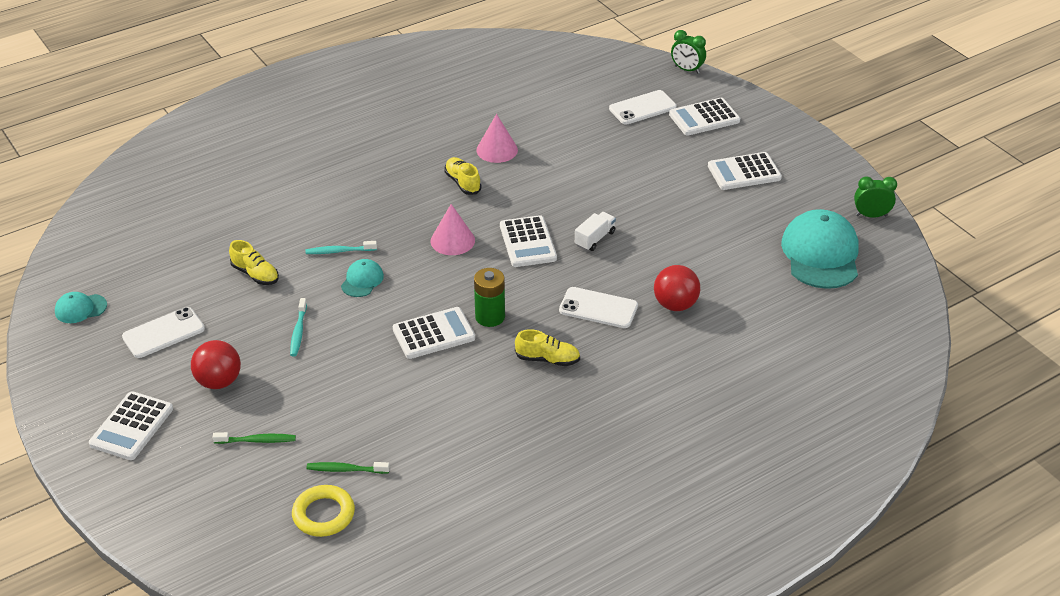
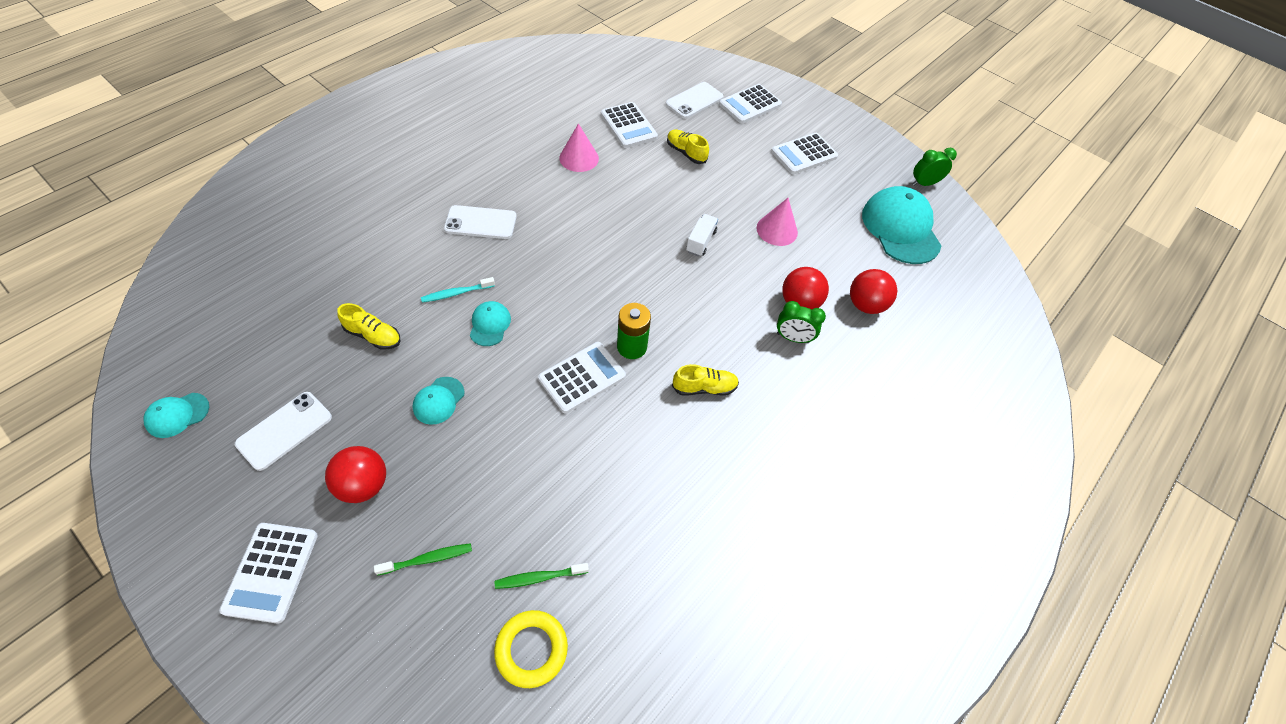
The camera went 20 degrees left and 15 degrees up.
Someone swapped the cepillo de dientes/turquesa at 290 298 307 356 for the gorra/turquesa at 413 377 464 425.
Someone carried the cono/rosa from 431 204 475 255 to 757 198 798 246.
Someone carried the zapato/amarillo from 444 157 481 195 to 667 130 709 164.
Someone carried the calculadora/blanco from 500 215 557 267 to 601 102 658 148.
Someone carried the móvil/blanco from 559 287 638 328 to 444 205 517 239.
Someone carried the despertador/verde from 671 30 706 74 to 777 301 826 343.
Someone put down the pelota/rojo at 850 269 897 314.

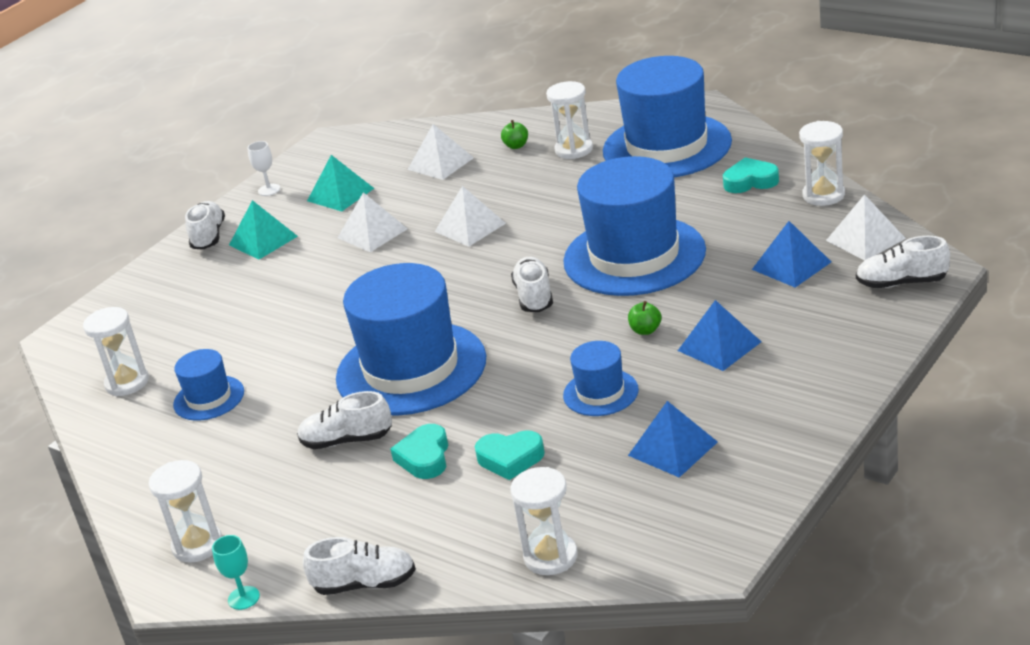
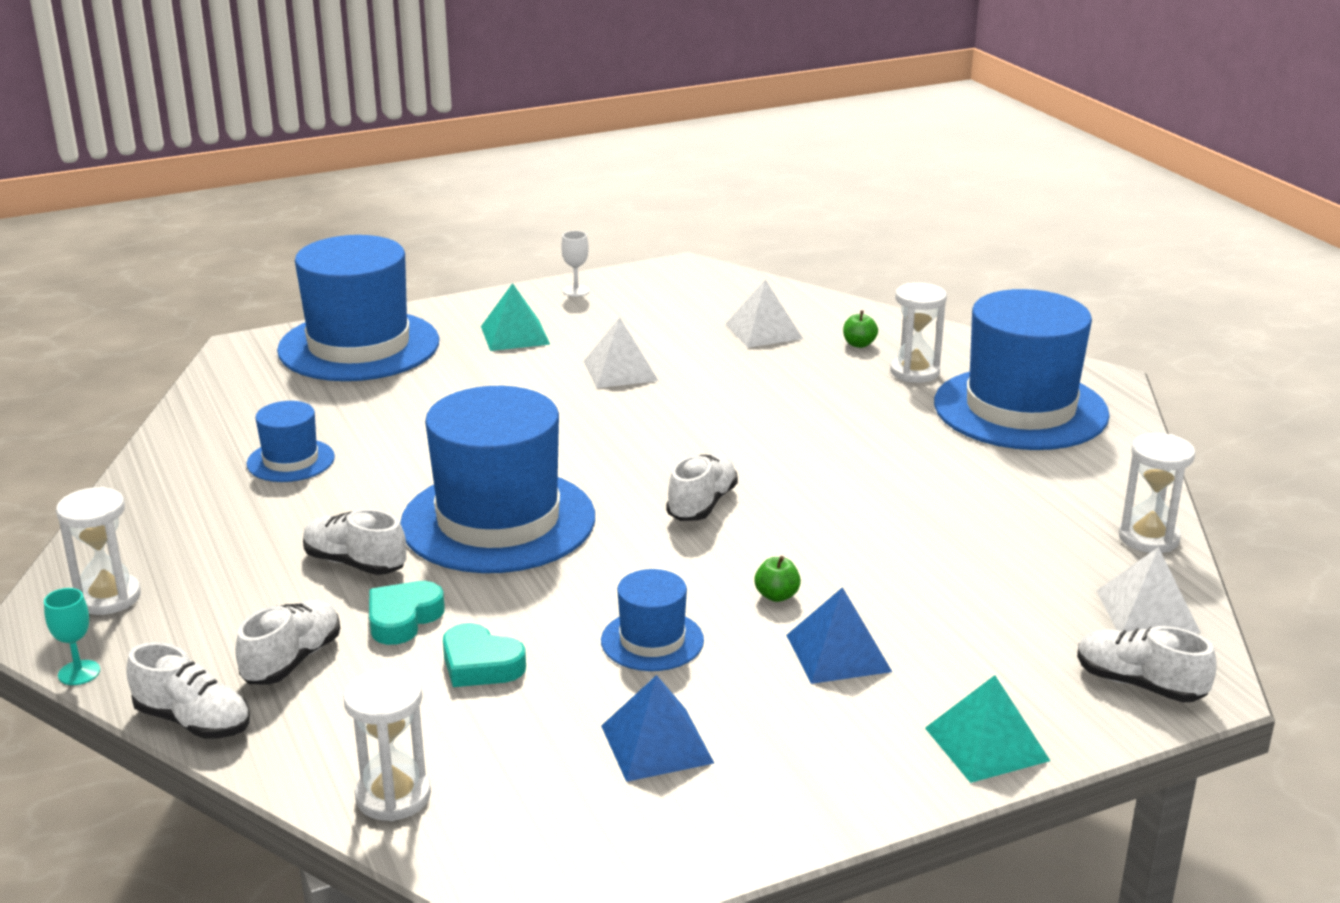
The camera went 25 degrees right and 5 degrees down.
Someone took away the reloj de arena/blanco at 83 307 149 396.
Someone carried the zapato/blanco from 185 201 225 249 to 235 600 340 684.
Someone carried the pirámide/turquesa from 307 155 374 212 to 925 675 1050 783.
Someone took away the pirámide/blanco at 435 186 506 247.
Someone carried the sombrero/azul from 563 156 706 296 to 277 235 439 381.
Someone took away the corazón/turquesa at 723 157 779 193.
Someone took away the pirámide/azul at 752 221 831 288.

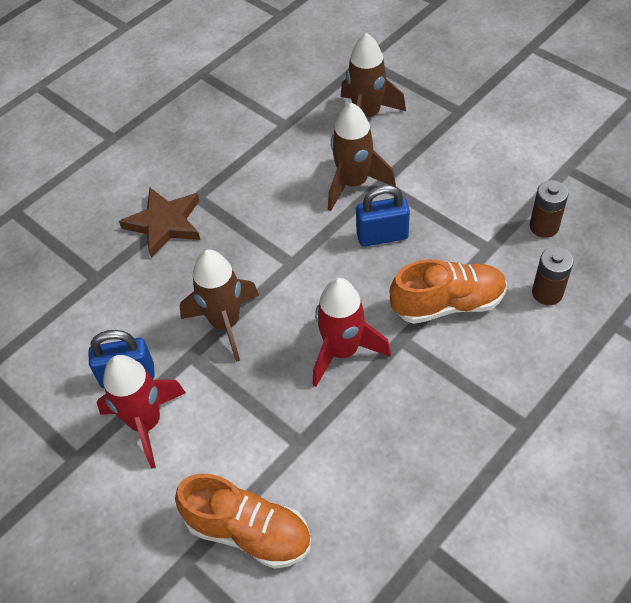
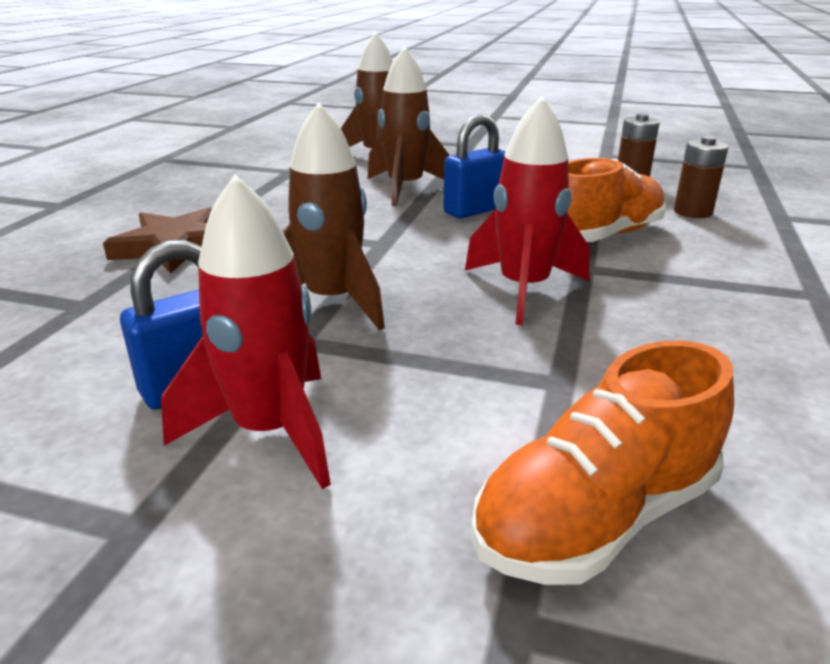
The camera went 30 degrees left and 25 degrees down.
Someone rotated the zapato/naranja at 175 474 311 569 by 150 degrees clockwise.

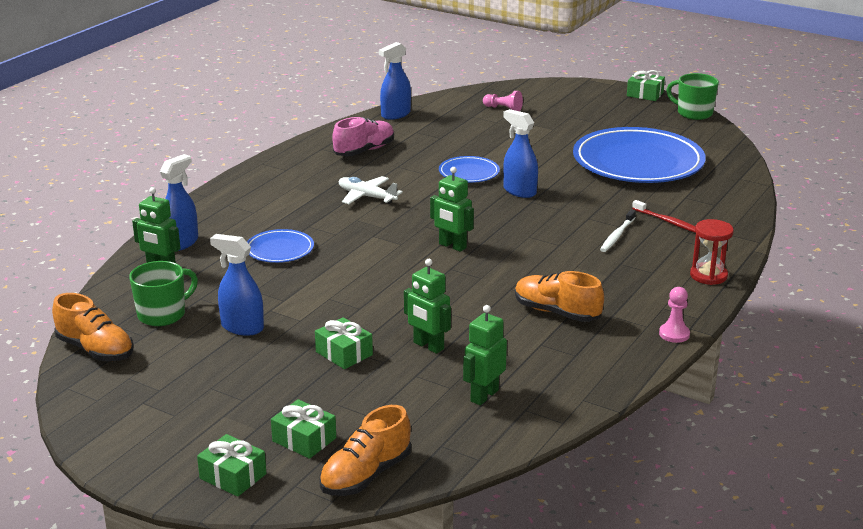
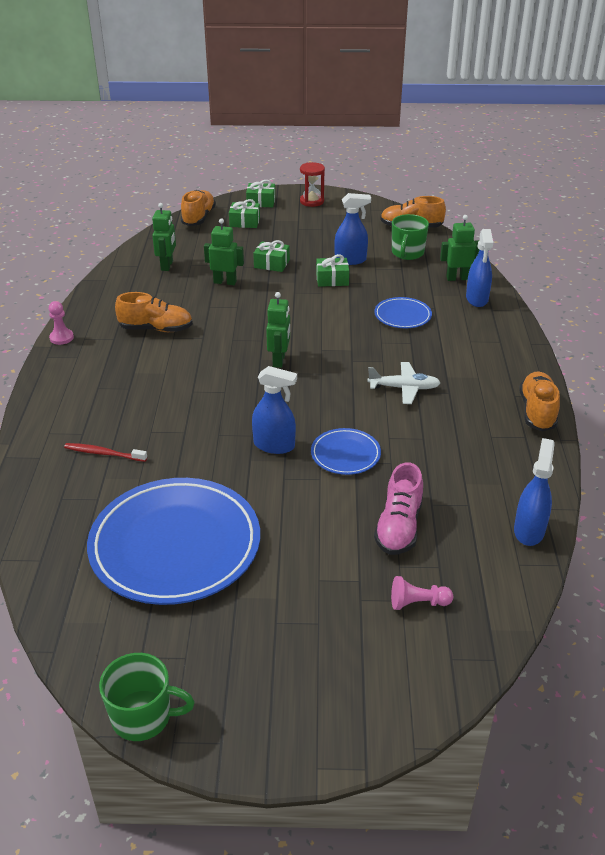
The camera went 150 degrees right and 10 degrees up.
Someone carried the zapato/rosa from 332 117 394 156 to 374 462 423 555.
Someone rotated the robot/verde at 430 167 474 252 by 90 degrees clockwise.
Someone took away the cepillo de dientes/blanco at 600 209 636 252.
Someone carried the regalo/verde from 627 70 665 101 to 316 254 349 287.
Someone carried the reloj de arena/rojo from 690 219 734 285 to 300 162 325 207.
Someone put down the zapato/naranja at 520 371 560 431.

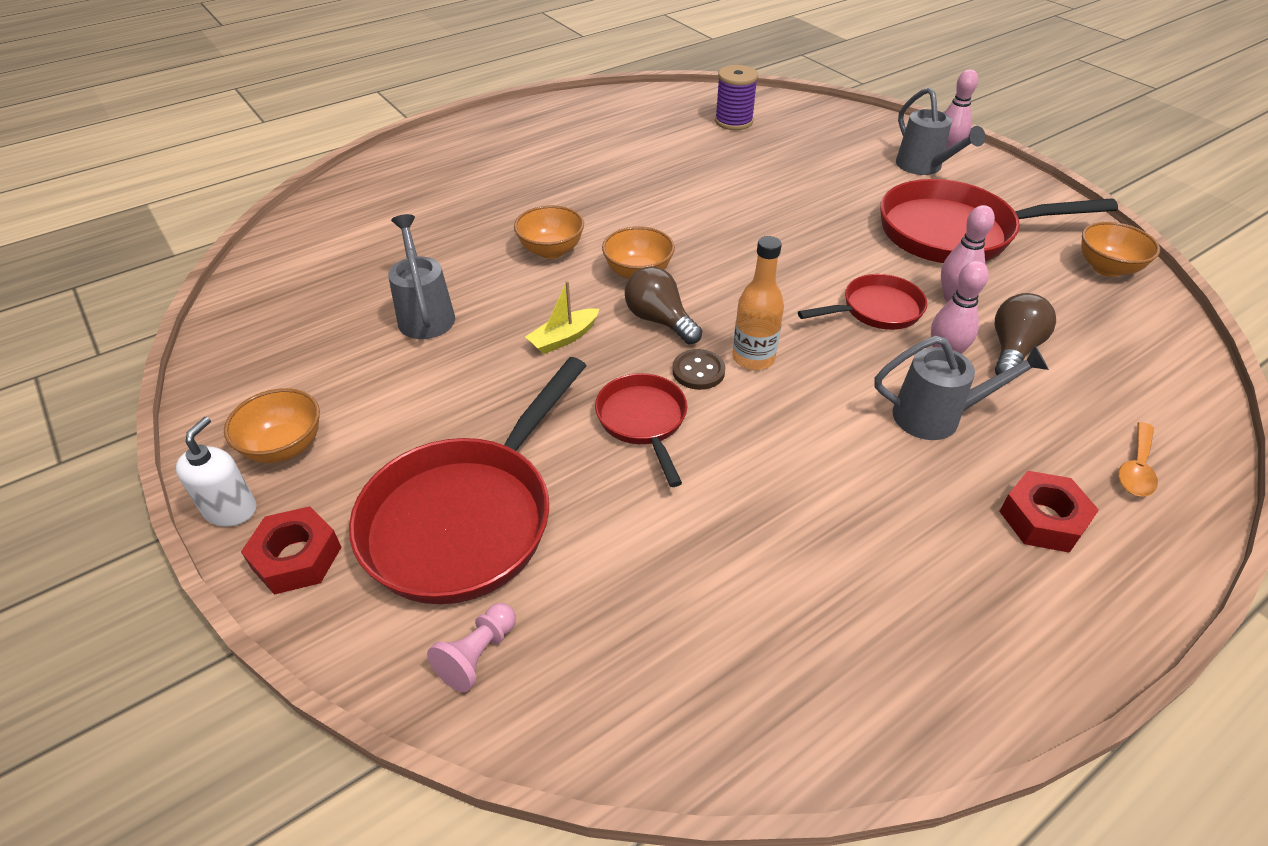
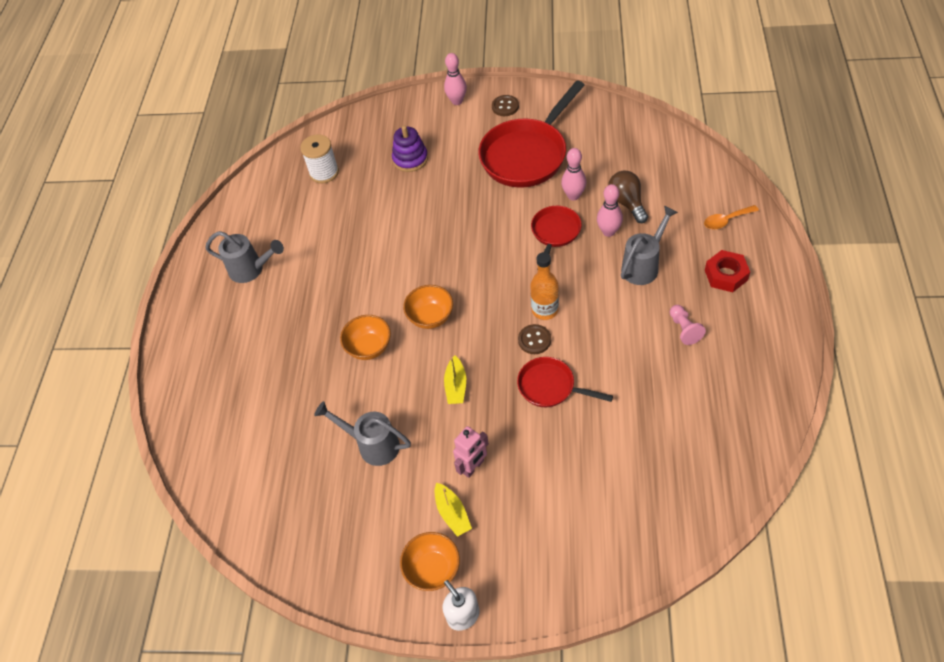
The camera went 45 degrees left and 10 degrees up.
Someone took away the tuerca/rojo at 241 506 341 595.
Someone took away the sartén/rojo at 349 357 586 604.
Someone carried the peón/rosa from 427 603 516 692 to 670 305 706 345.
Someone took away the bombilla/marrón at 625 266 702 344.
Someone repainted the carrete/morado at 715 65 758 130, which became the carrete/blanco at 300 134 339 183.
Someone carried the regadera/gris from 896 87 986 175 to 206 231 284 283.
Someone took away the cuenco/naranja at 1081 222 1160 277.
Someone rotated the cuchara/naranja at 1118 422 1158 497 by 90 degrees clockwise.
Someone put down the juguete apilable/morado at 392 125 428 172.
Someone put down the barco/amarillo at 435 483 472 537.
Someone put down the robot/rosa at 453 426 489 478.
Someone put down the botón/marrón at 492 95 519 116.

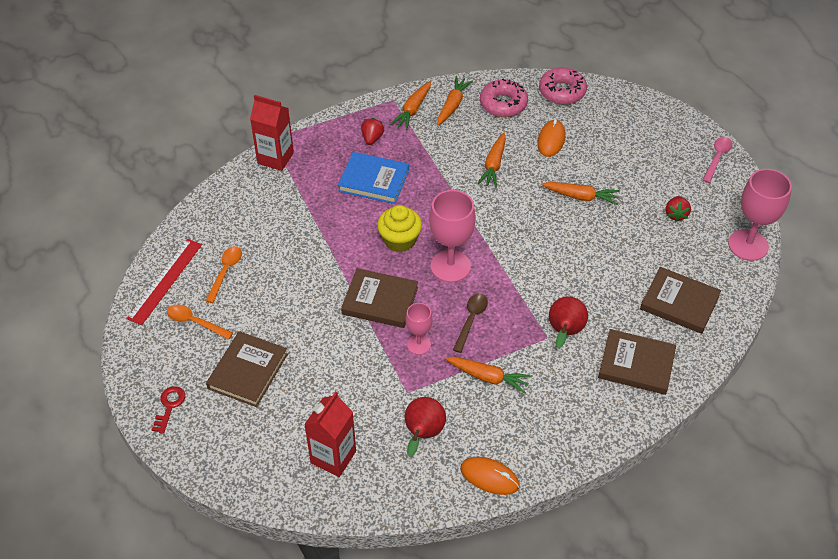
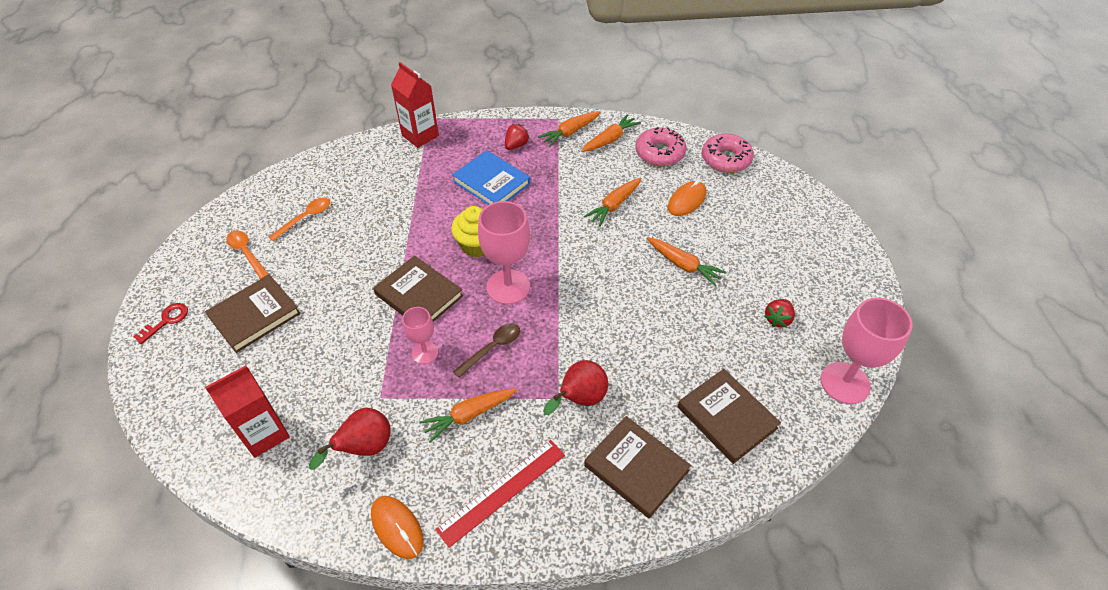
The camera went 25 degrees right and 0 degrees up.
Someone carried the regla/rojo from 127 239 202 325 to 435 440 565 548.
Someone rotated the zanahoria/naranja at 445 357 532 394 by 105 degrees clockwise.
Someone took away the cuchara/rosa at 703 137 733 183.

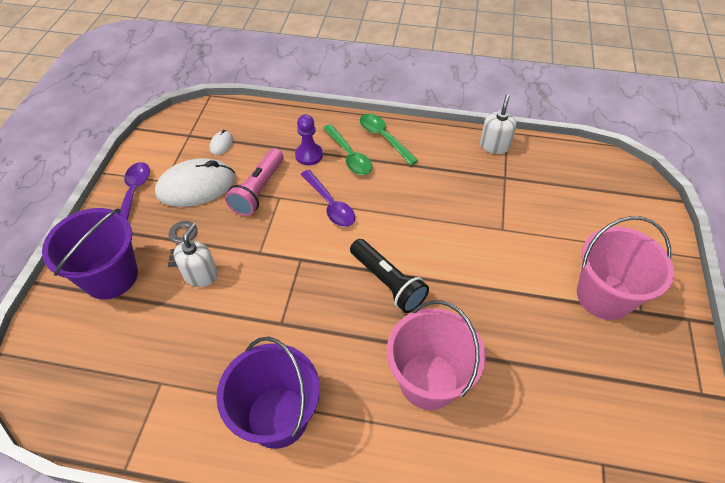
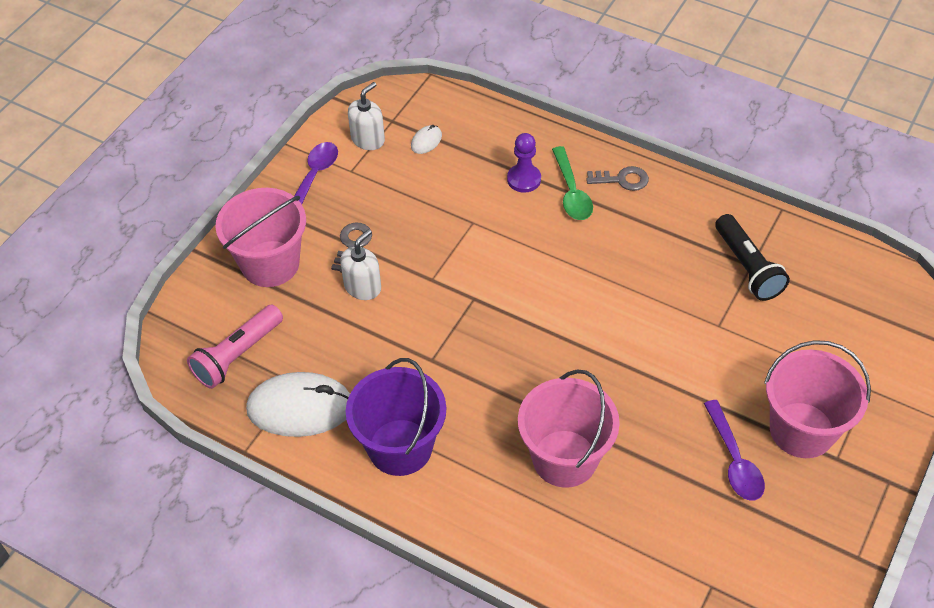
The camera went 20 degrees right and 0 degrees up.
Someone repainted the balde/morado at 42 208 138 299, which became the balde/rosa at 215 188 306 287.
Someone carried the ratón/blanco from 155 158 235 207 to 246 372 350 437.
Someone carried the lámpara de mano/rosa from 225 148 283 216 to 187 304 283 389.
Someone carried the cuchara/morado from 301 170 355 227 to 704 400 765 501.
Someone carried the lámpara de mano/negro from 350 239 429 313 to 715 214 790 301.
Someone swapped the cuchara/verde at 360 114 418 165 for the llave/gris at 586 166 649 191.
Someone carried the dispensador de jabón/blanco from 480 94 516 154 to 348 82 385 150.

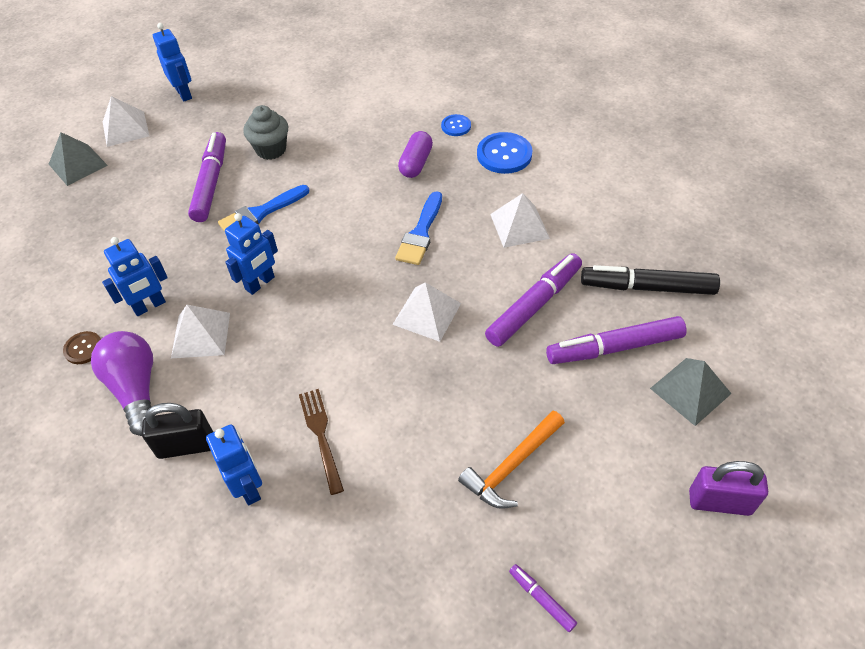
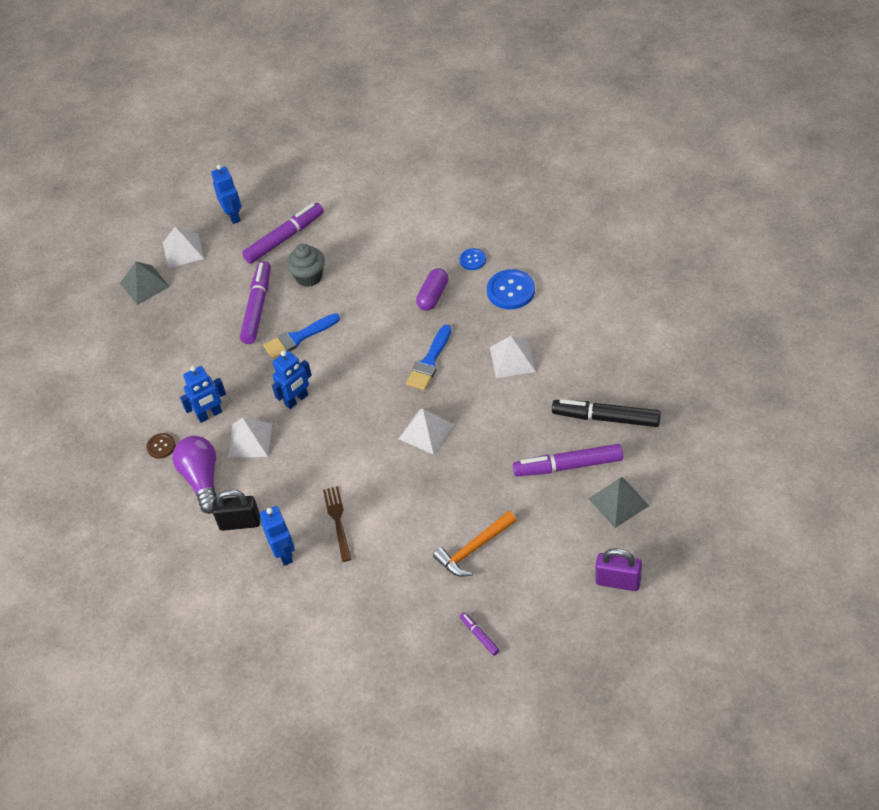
The camera went 10 degrees right and 0 degrees up.
Someone carried the rotulador/morado from 485 253 582 347 to 242 203 324 264.

